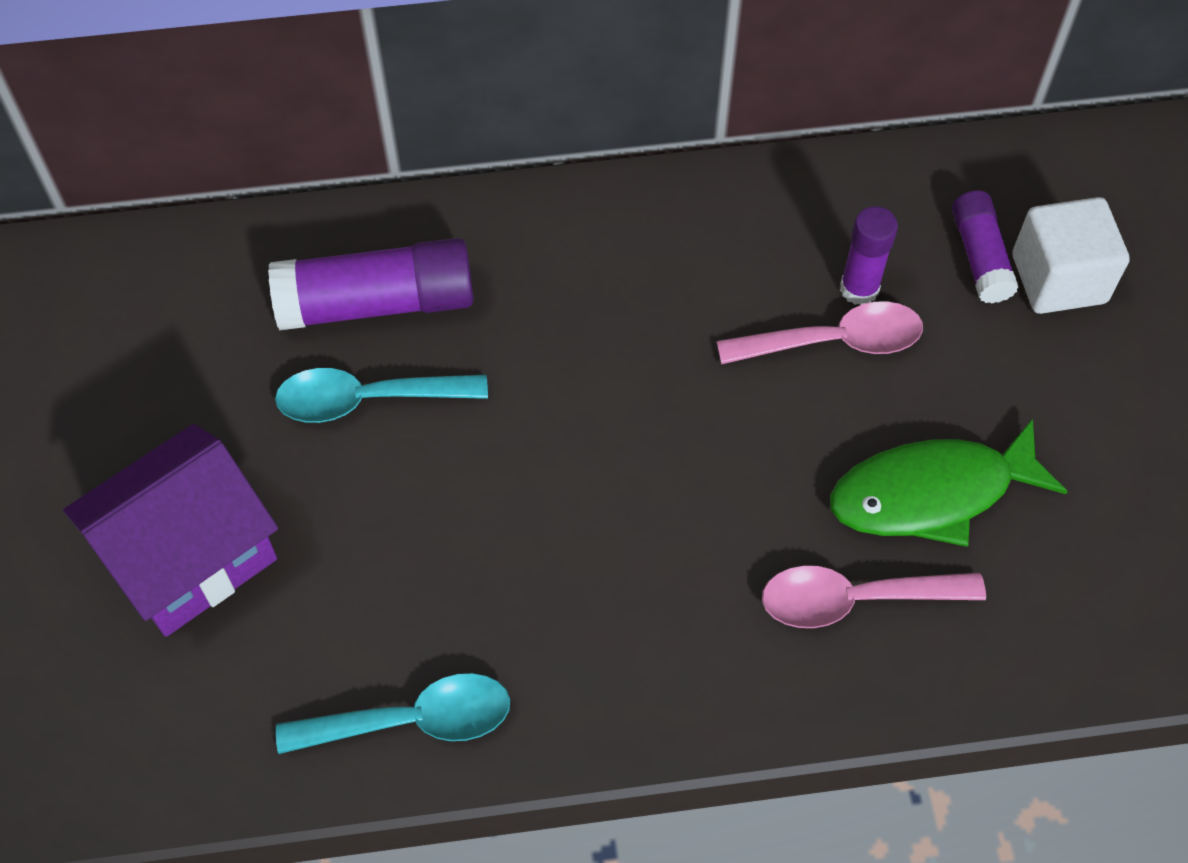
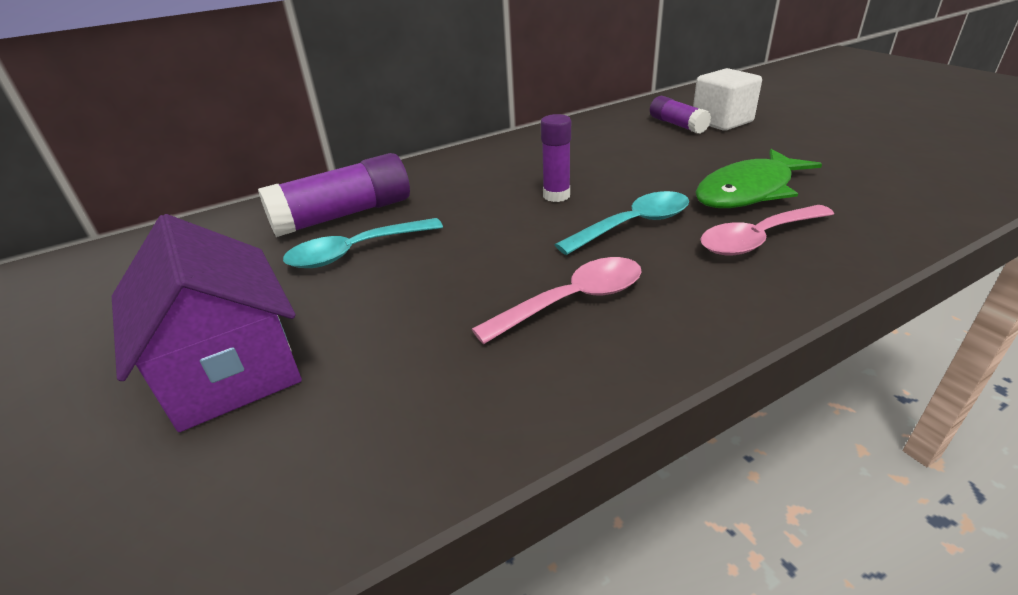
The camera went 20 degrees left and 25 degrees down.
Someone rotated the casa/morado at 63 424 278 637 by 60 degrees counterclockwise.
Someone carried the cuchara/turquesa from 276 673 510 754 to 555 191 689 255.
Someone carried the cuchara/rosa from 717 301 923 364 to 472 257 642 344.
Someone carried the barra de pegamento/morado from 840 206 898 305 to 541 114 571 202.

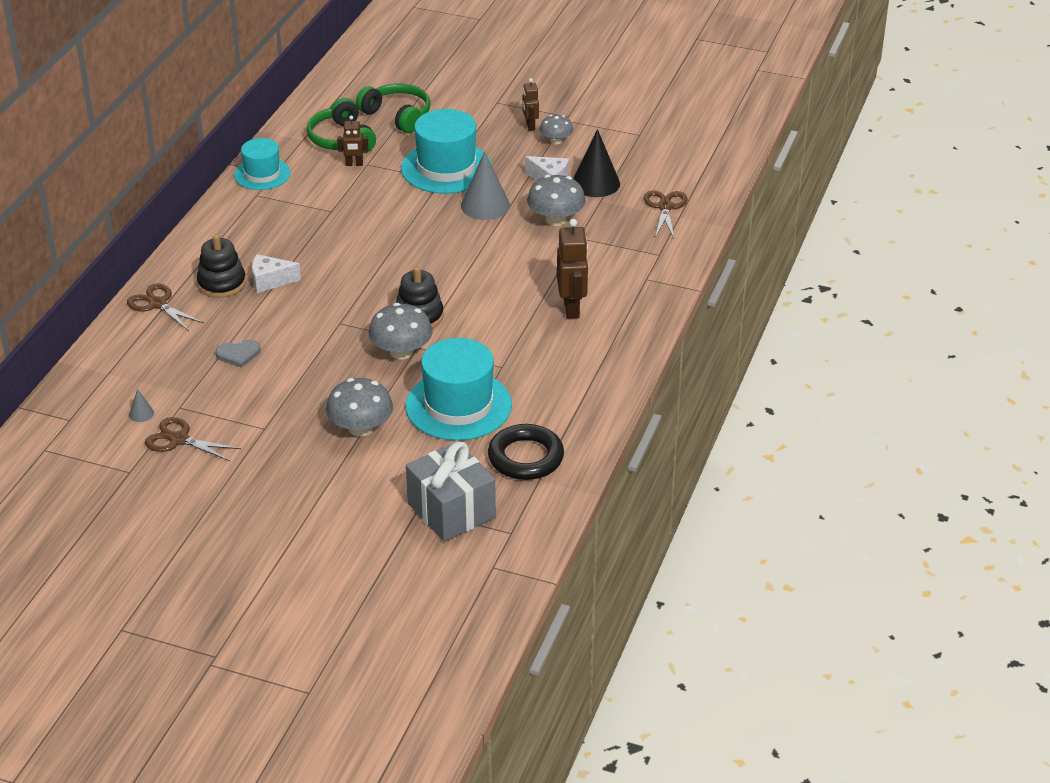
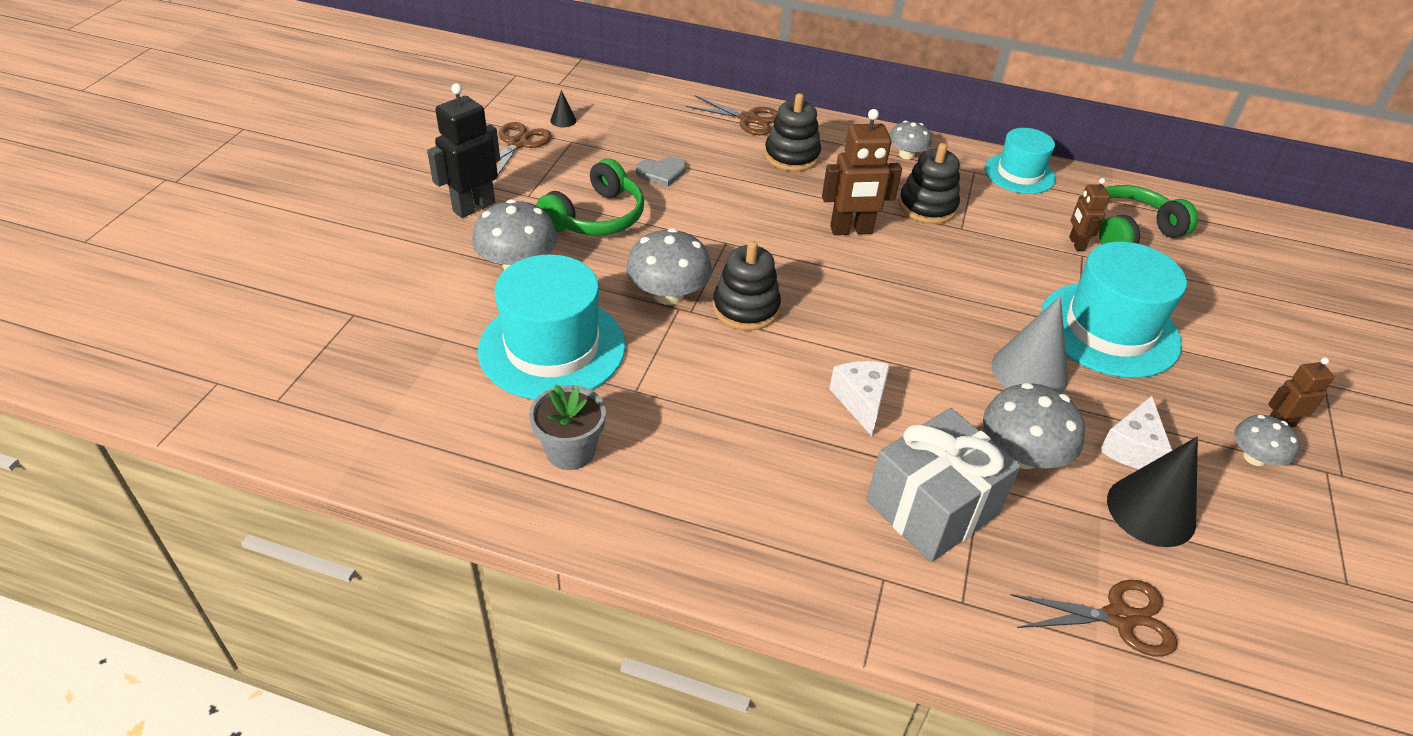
The camera went 85 degrees right and 5 degrees up.
Someone rotated the tijeras/marrón at 127 283 204 331 by 75 degrees clockwise.
Someone repainted the cono/gris at 129 389 154 422, which became the cono/negro at 550 90 576 127.
Someone rotated the corazón/gris at 216 340 261 368 by 90 degrees counterclockwise.
Someone carried the queso/blanco from 252 254 301 293 to 829 361 890 436.
Someone carried the auriculares/verde from 356 83 431 133 to 536 159 644 236.
Someone carried the regalo/gris from 406 442 496 542 to 866 408 1021 562.
Someone took away the anillo/negro at 488 424 564 480.
Someone carried the robot/marrón from 557 219 588 319 to 822 109 902 235.
Someone put down the robot/negro at 427 83 500 218.
Someone put down the maceta/gris at 529 385 606 470.
Someone put down the seta/gris at 890 121 932 159.
Someone put down the juguete apilable/negro at 899 143 960 224.

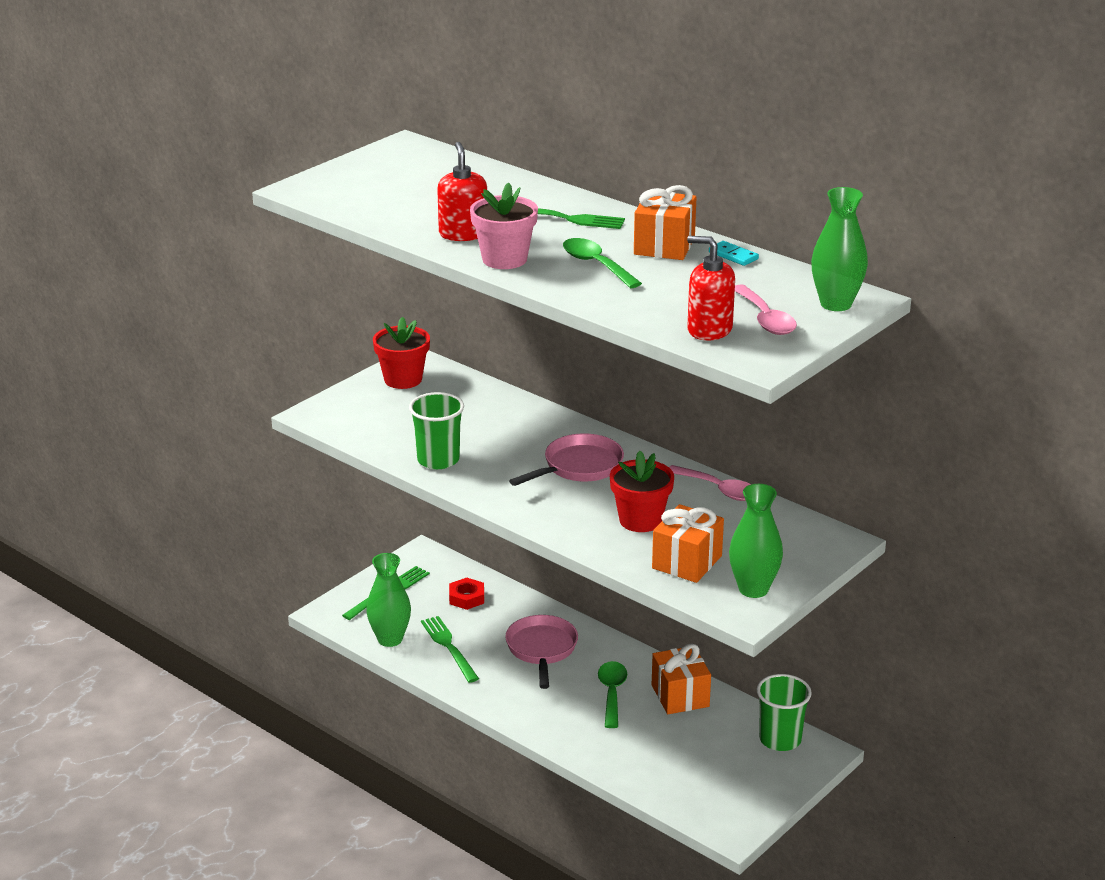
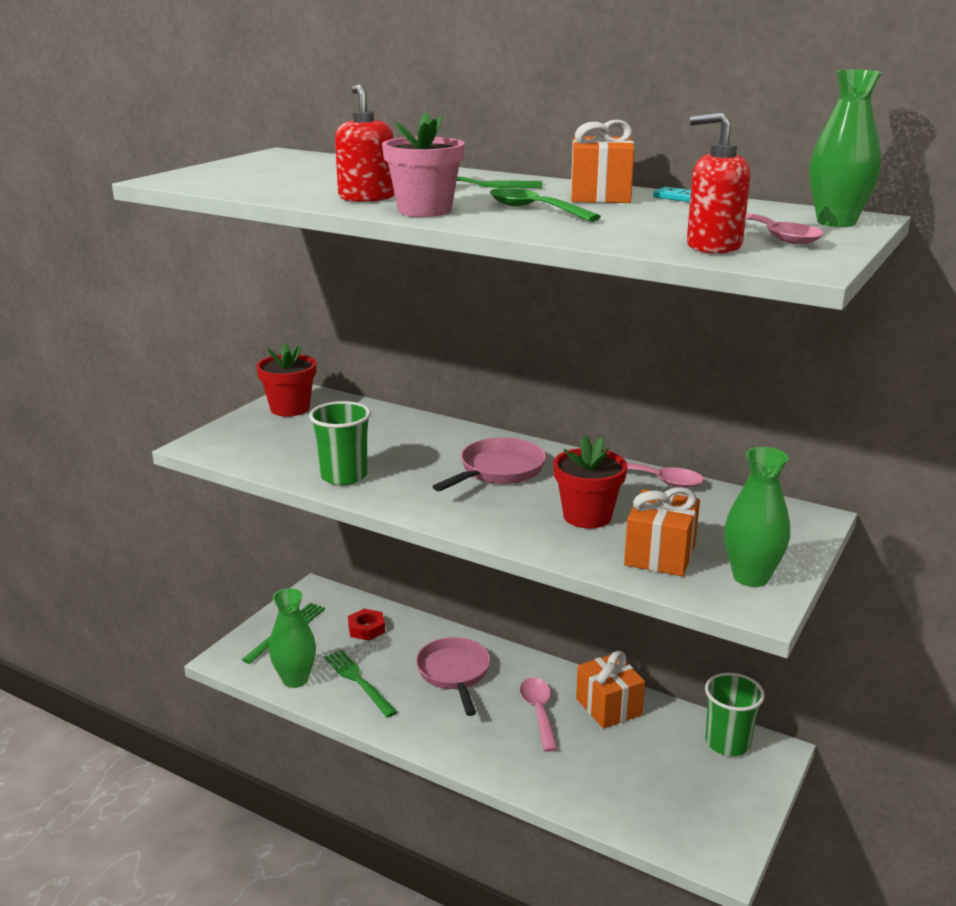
The camera went 10 degrees left and 5 degrees down.
Someone repainted the cuchara/verde at 598 661 627 728, which became the cuchara/rosa at 520 678 558 752.

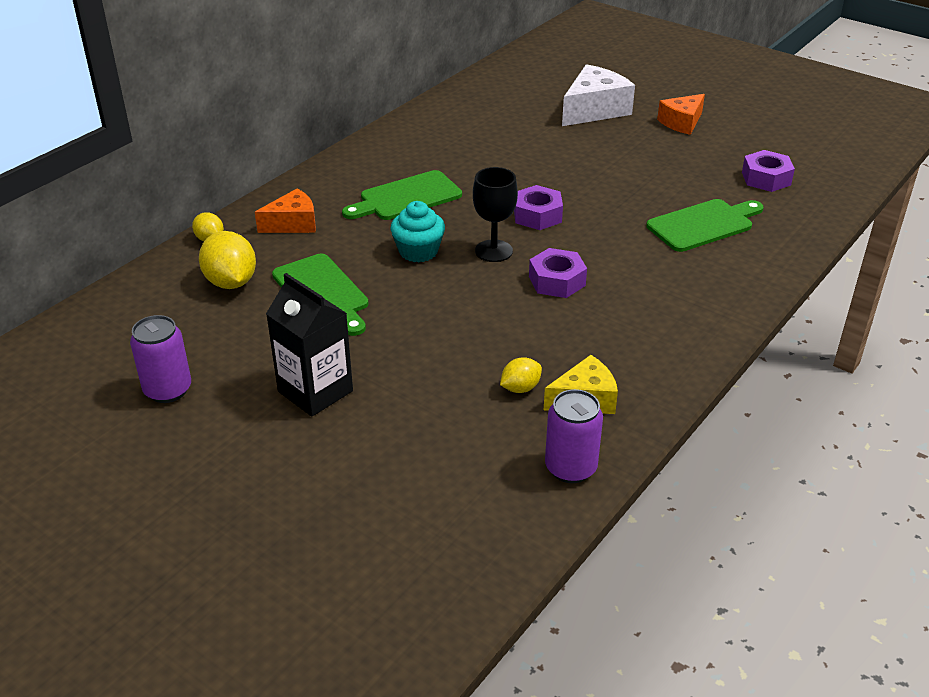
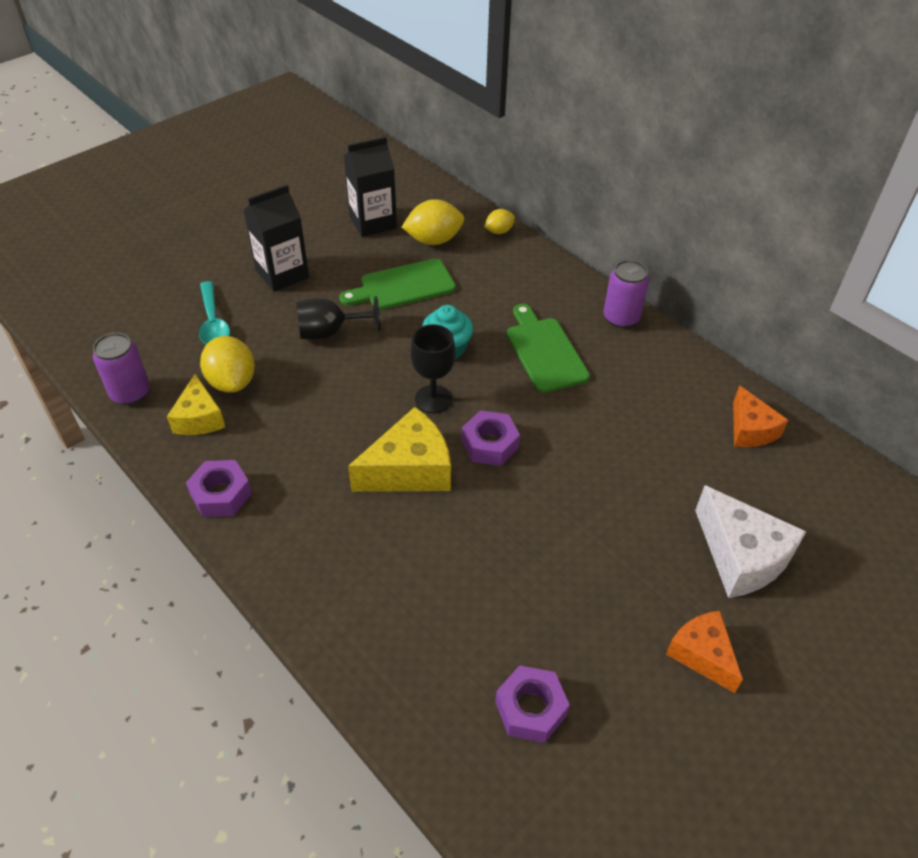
The camera went 100 degrees right and 10 degrees up.
Someone carried the lata/morado from 130 315 191 403 to 603 260 649 328.
Someone carried the queso/naranja from 255 188 316 233 to 733 385 788 447.
Someone scaled the limón/amarillo at 500 357 542 393 by 1.78.
Someone carried the tuerca/morado from 529 248 587 298 to 186 460 252 517.
Someone took away the tabla de cortar/verde at 646 199 764 252.
Someone put down the cuchara/turquesa at 199 281 230 345.
Someone put down the copa/negro at 297 296 380 340.
Someone put down the cartón de leche/negro at 344 137 397 237.
Someone put down the queso/amarillo at 348 407 451 492.

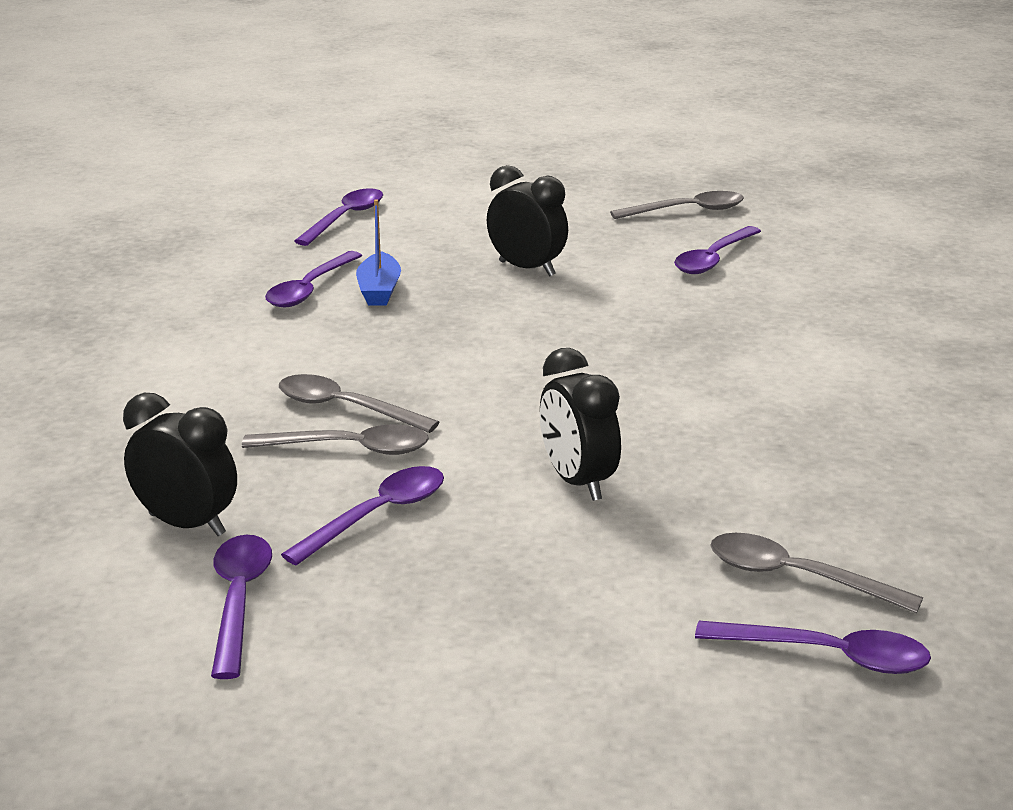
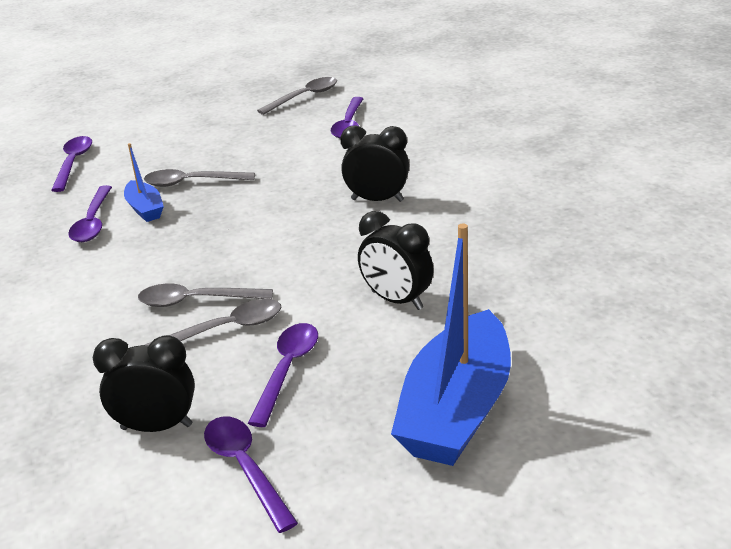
The camera went 25 degrees left and 5 degrees up.
Someone carried the despertador/negro from 487 165 568 277 to 341 125 409 202.
Someone took away the cuchara/morado at 695 621 931 674.
Someone carried the cuchara/gris from 710 533 923 613 to 144 169 255 187.
Someone put down the barco/azul at 391 223 511 466.

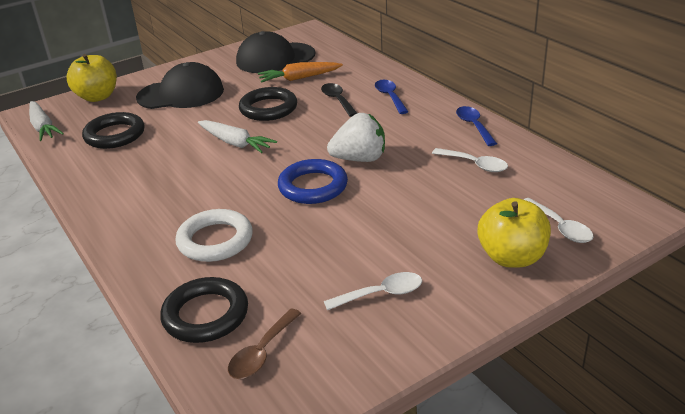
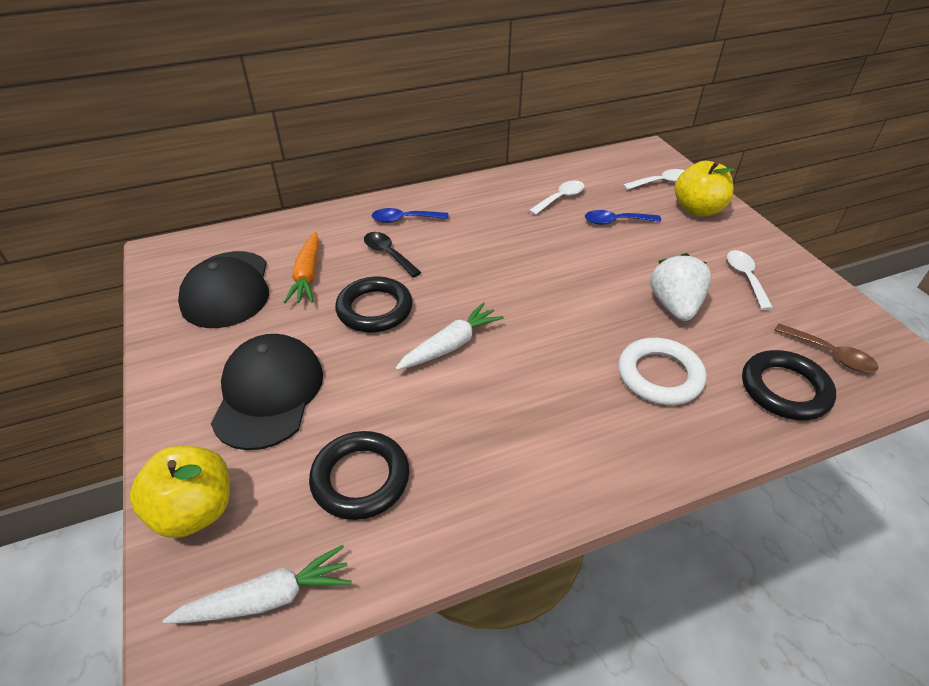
The camera went 80 degrees left and 10 degrees up.
Someone took away the anillo/azul at 278 159 348 204.
Someone rotated the cuchara/negro at 321 83 357 117 by 60 degrees clockwise.
Someone carried the fresa/blanco from 327 113 385 162 to 650 253 711 321.
Someone carried the cuchara/azul from 456 106 497 146 to 585 210 661 225.

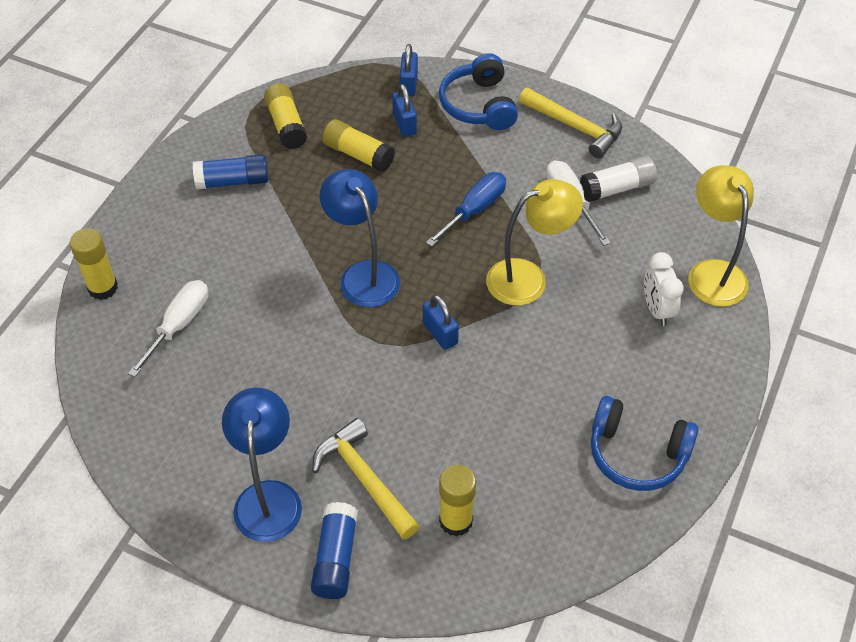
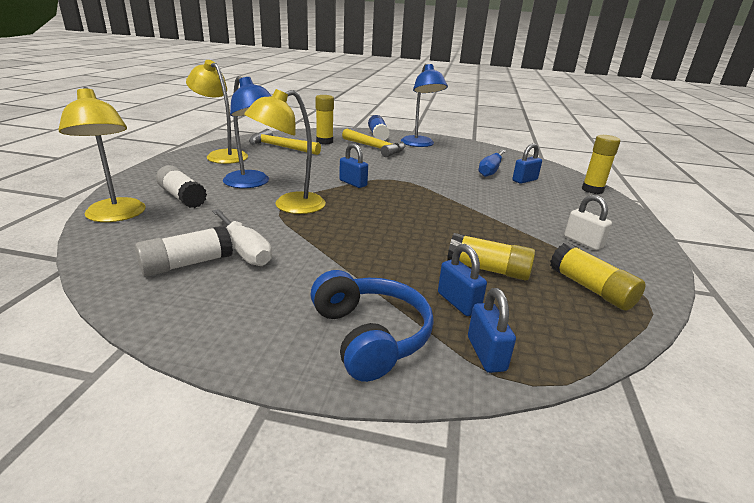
The camera went 165 degrees right and 25 degrees down.
Someone swapped the destornillador/blanco at 128 280 208 377 for the candado/azul at 512 143 542 184.
Someone swapped the barra de pegamento/azul at 193 154 269 189 for the candado/blanco at 564 195 612 250.
Someone carried the lámpara/azul from 319 169 400 308 to 223 76 271 188.
Someone carried the destornillador/azul from 426 172 506 247 to 478 150 506 177.
Someone carried the martillo/amarillo from 519 88 622 158 to 249 129 321 155.
Someone swapped the auriculares/azul at 591 396 698 491 for the lámpara/amarillo at 186 60 248 164.
Someone swapped the despertador/blanco at 644 252 683 326 for the barra de pegamento/blanco at 156 165 207 208.

